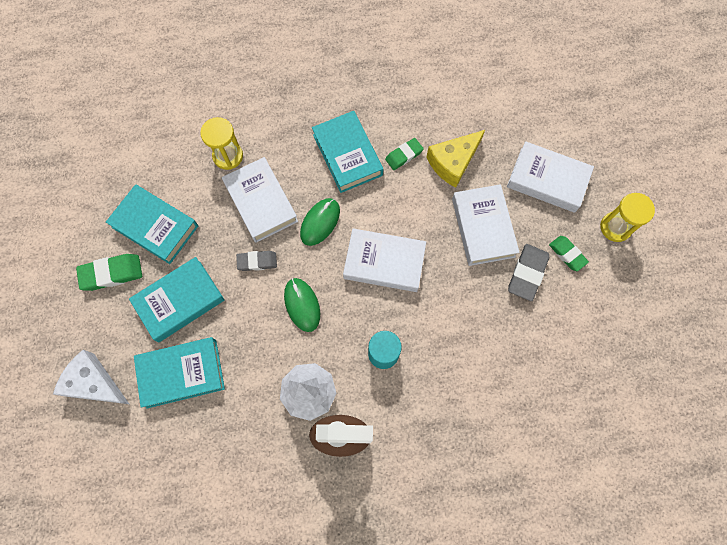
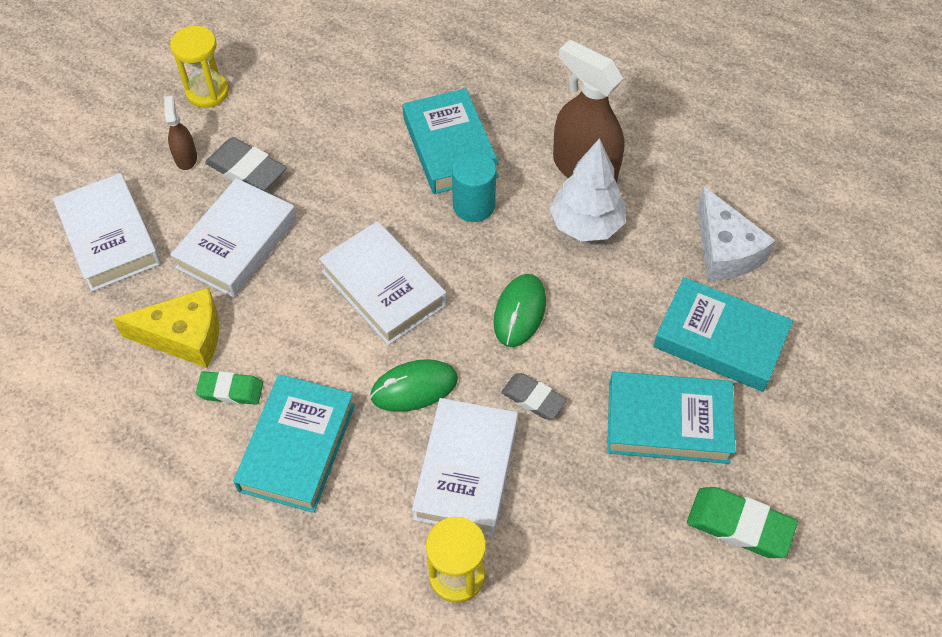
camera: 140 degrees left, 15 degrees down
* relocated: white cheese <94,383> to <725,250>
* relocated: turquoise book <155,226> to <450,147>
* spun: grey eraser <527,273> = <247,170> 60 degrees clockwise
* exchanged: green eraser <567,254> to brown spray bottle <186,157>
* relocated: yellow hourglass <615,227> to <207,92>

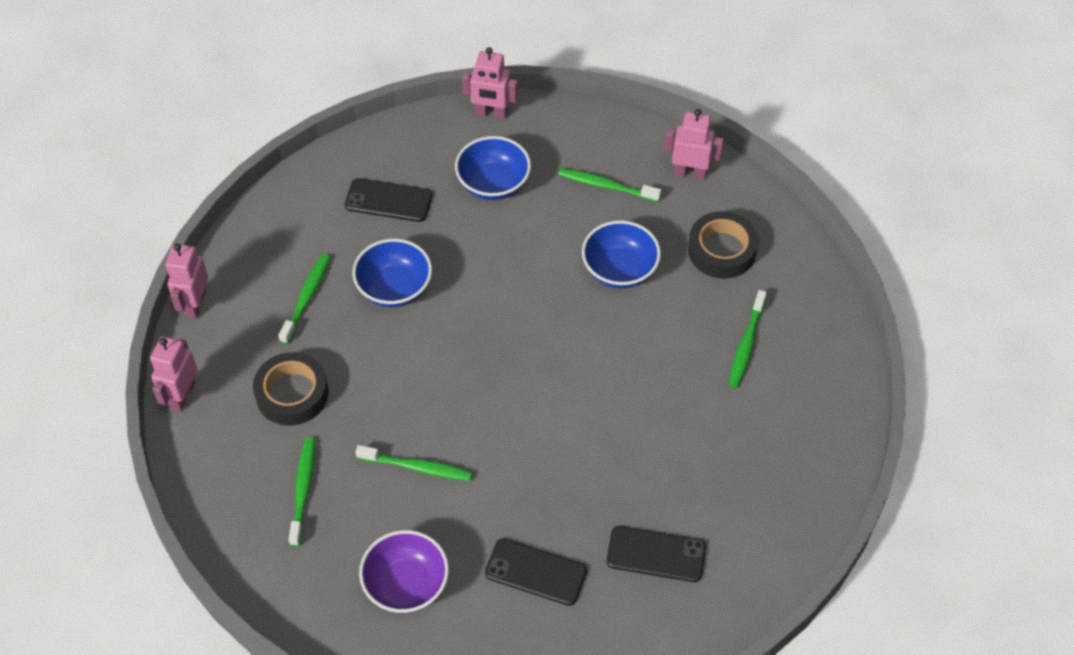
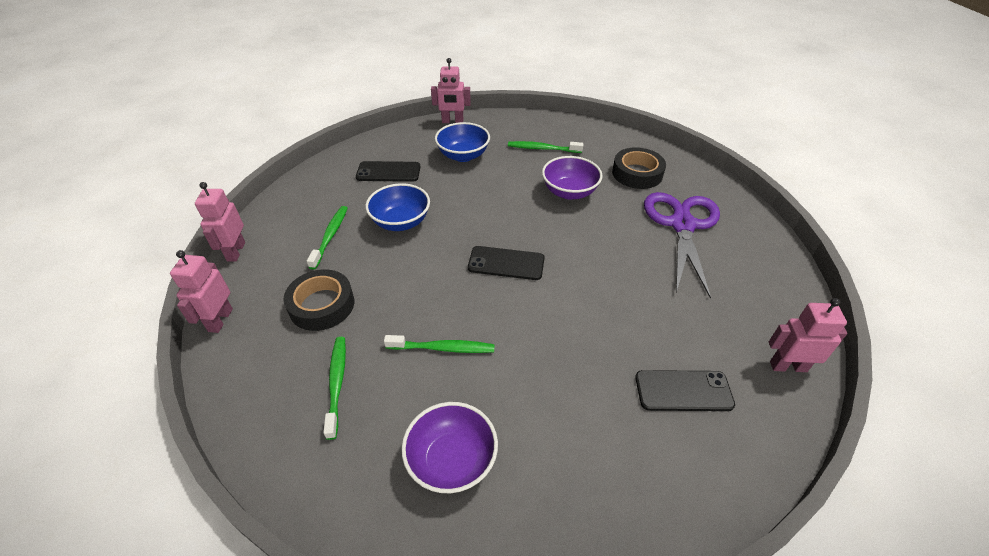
camera: 10 degrees left, 10 degrees down
* relocated: black phone <535,572> to <506,263>
* colour: blue bowl <619,270> to purple bowl <569,192>
* relocated: pink robot <690,173> to <788,366>
* exchanged: green toothbrush <746,344> to purple scissors <682,225>

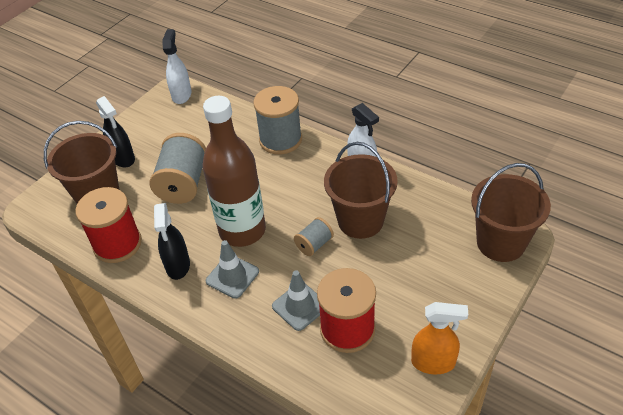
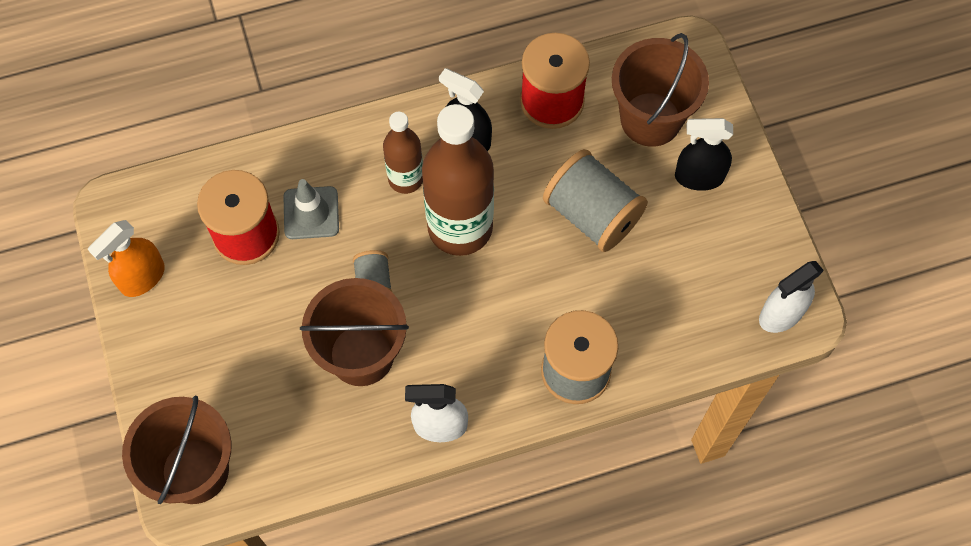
camera: 125 degrees right, 20 degrees up
* spun: white spray bottle <181,95> = <781,314> 105 degrees clockwise
* exchanged: grey traffic cone <232,276> to brown bottle <406,178>

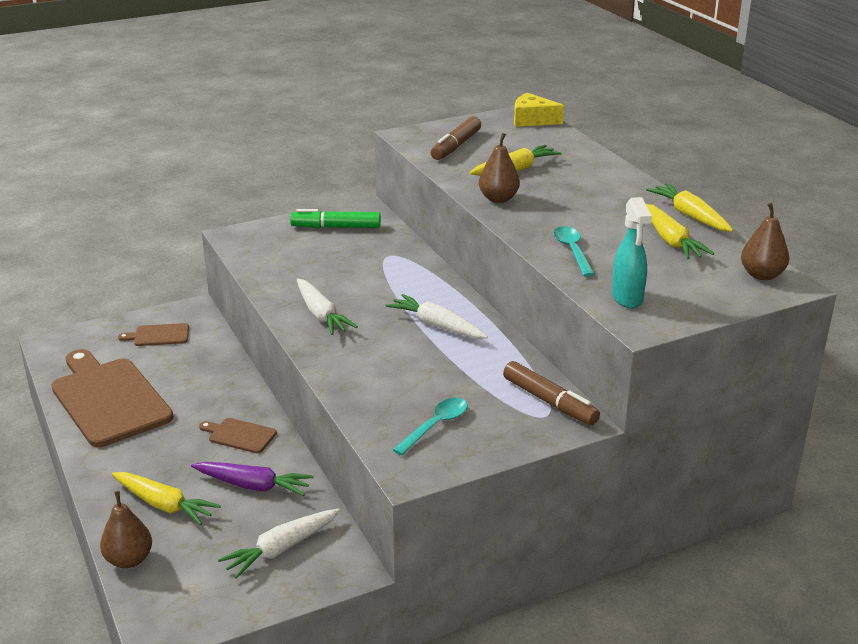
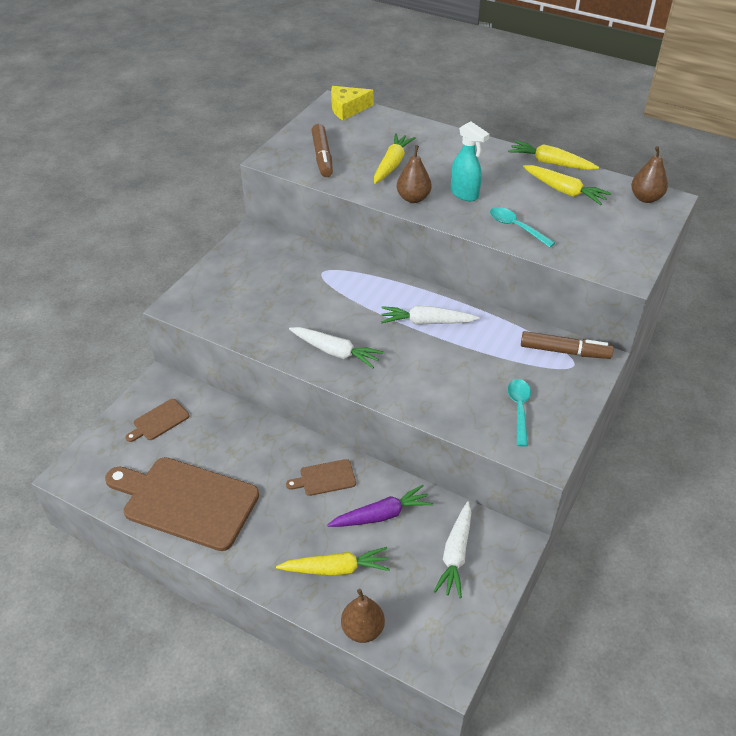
camera: 35 degrees left, 15 degrees up
* missing: green marker <336,227>
* relocated: turquoise spray bottle <627,298> to <464,194>

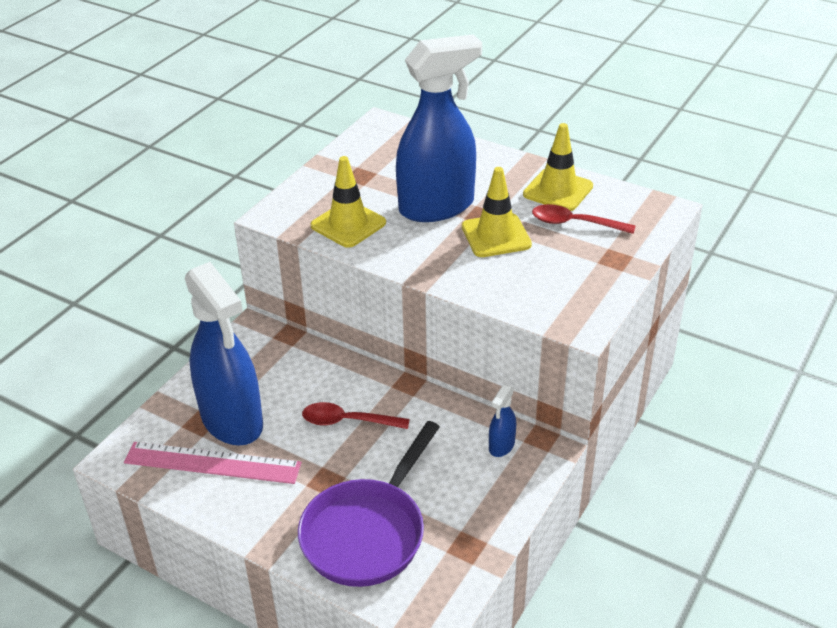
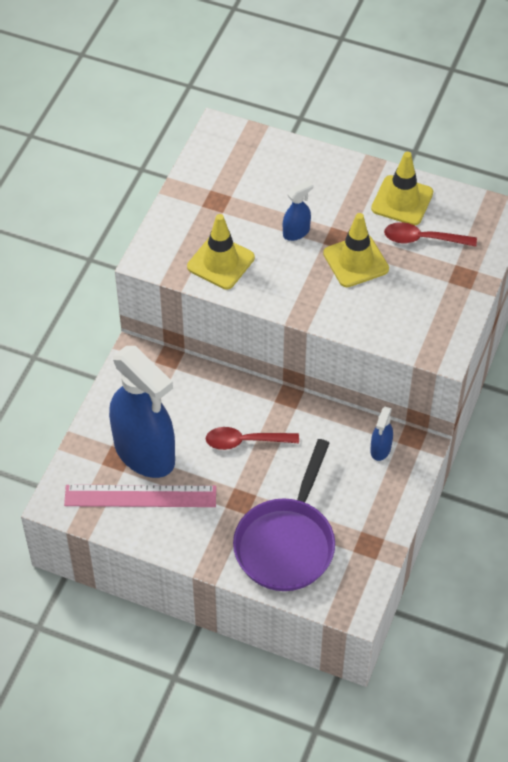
camera: 10 degrees left, 15 degrees up
* size: blue spray bottle <437,207> = <296,232> x0.41

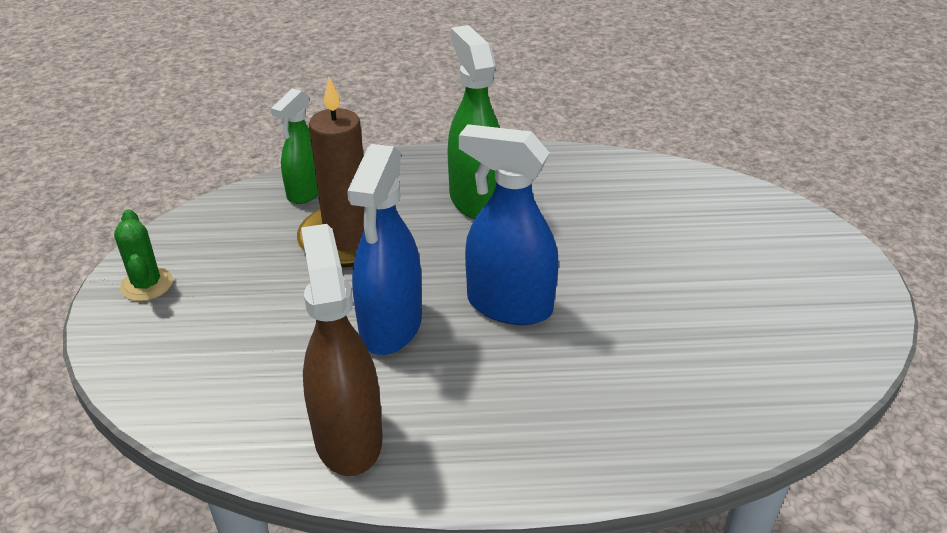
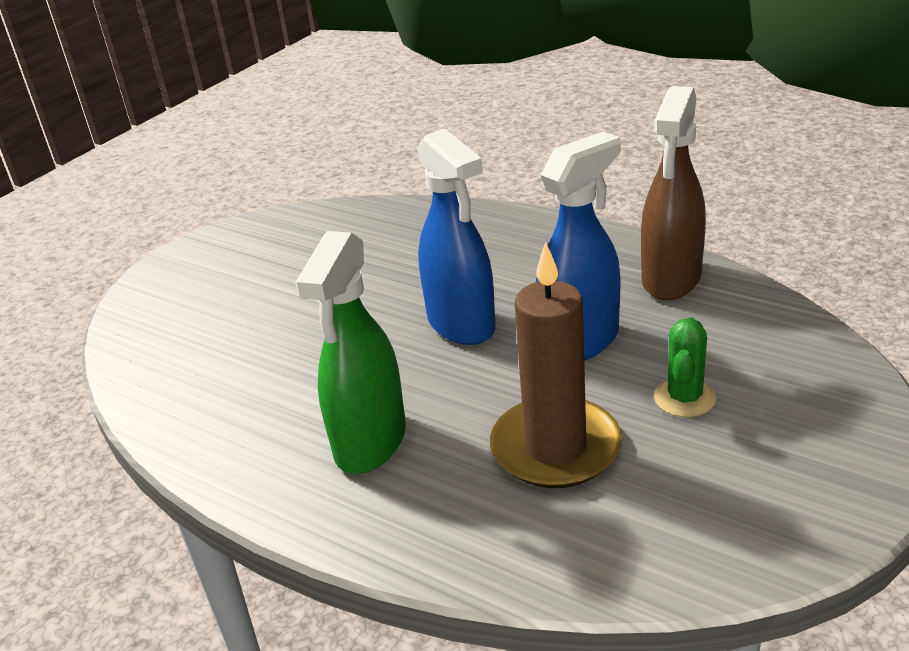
camera: 140 degrees left, 5 degrees down
* relocated: green cactus <147,285> to <684,398>
* missing: green spray bottle <306,192>

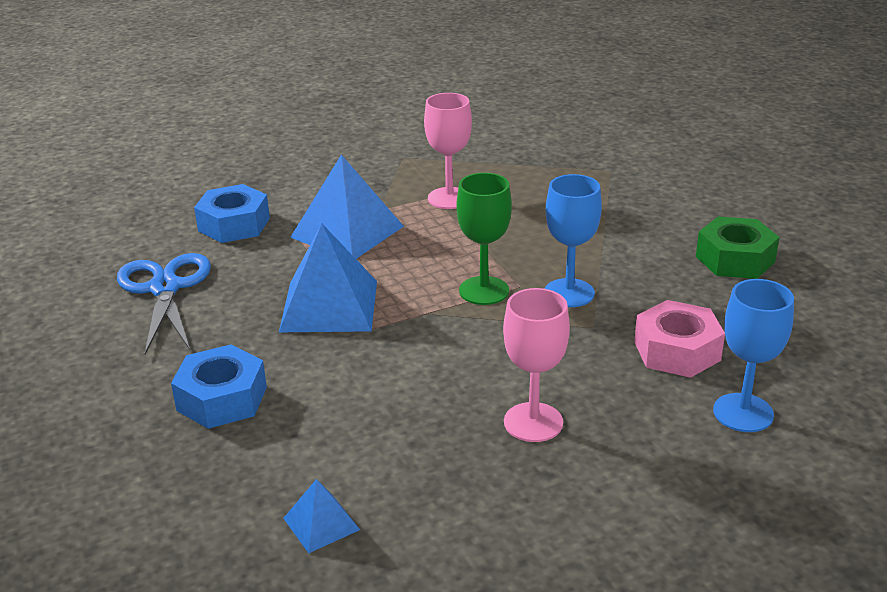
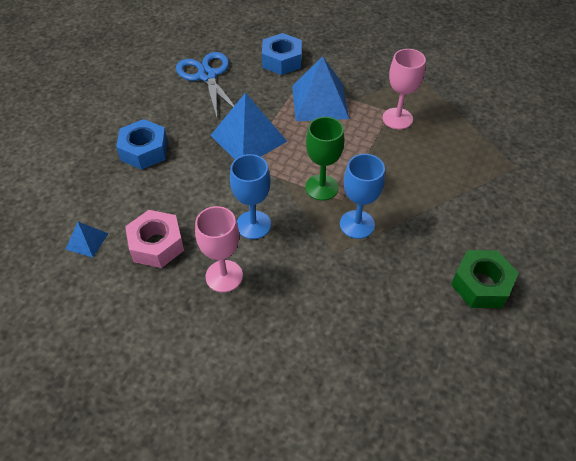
camera: 50 degrees right, 20 degrees up
* spun: blue scissors <165,288> = <207,76> 60 degrees counterclockwise
* relocated: pink nut <677,351> to <156,244>
* relocated: blue goblet <743,413> to <253,225>

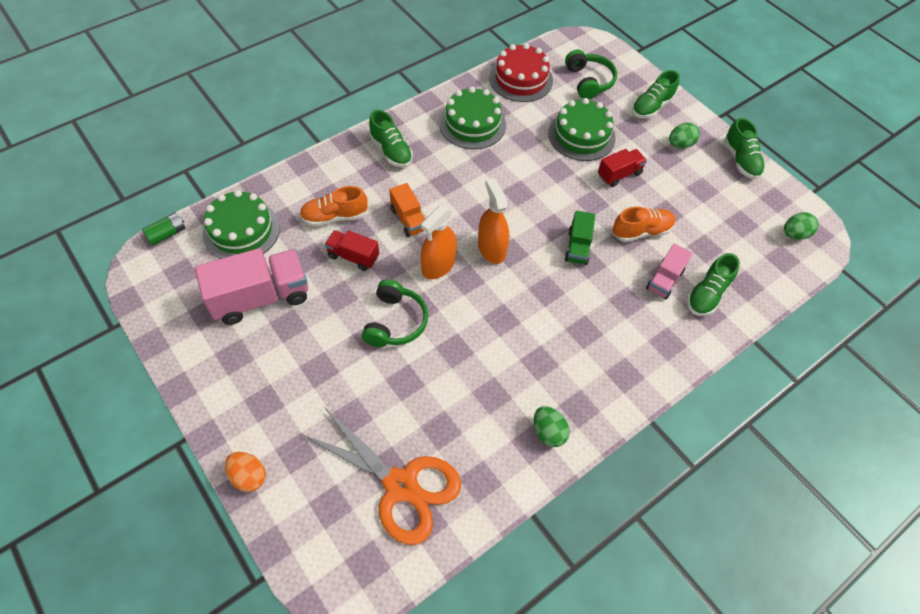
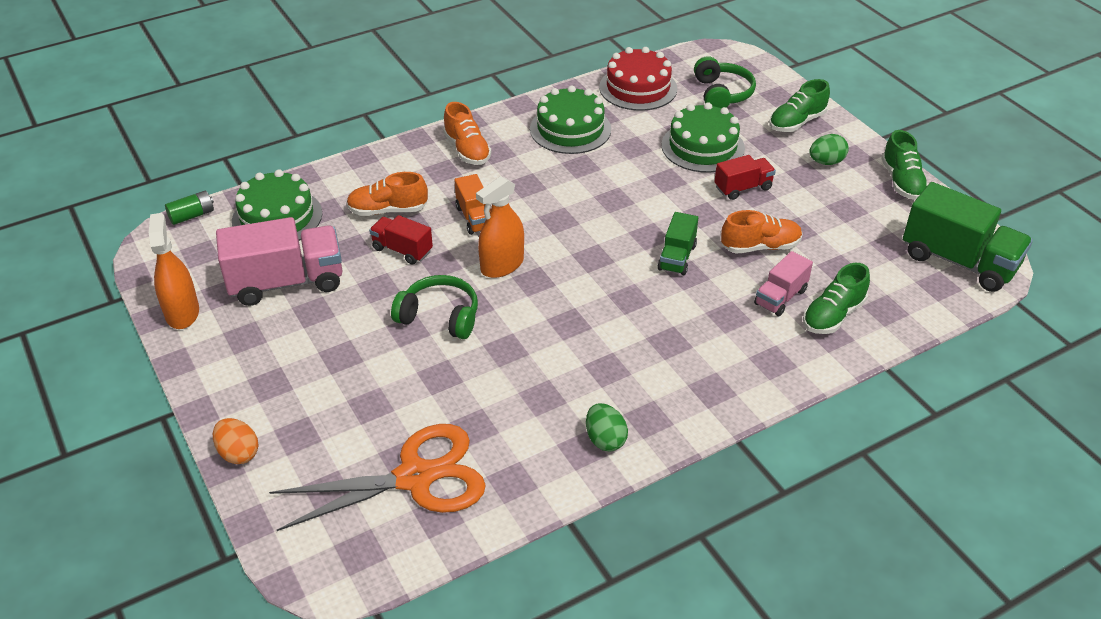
camera: 10 degrees right, 15 degrees down
* spun: orange scissors <401,485> = <415,477> 60 degrees counterclockwise
* spun: green headphones <395,322> = <439,316> 90 degrees counterclockwise
* colour: green shoe <391,150> to orange shoe <467,150>
* relocated: orange spray bottle <491,249> to <182,313>
* exchanged: green egg <794,234> to green truck <958,261>

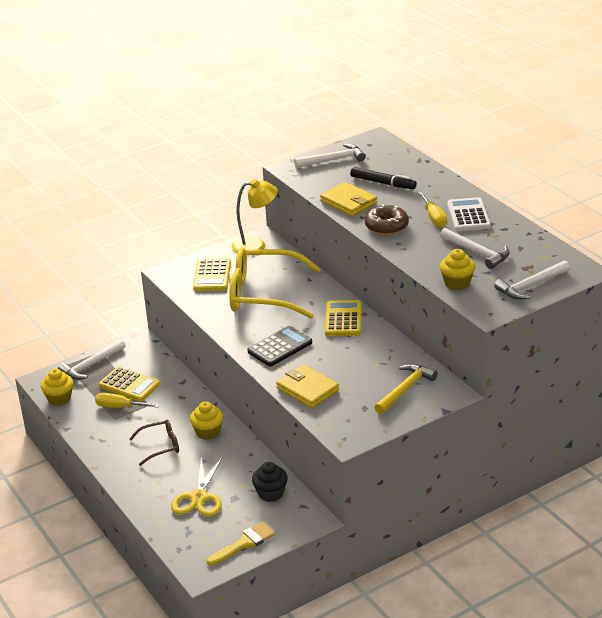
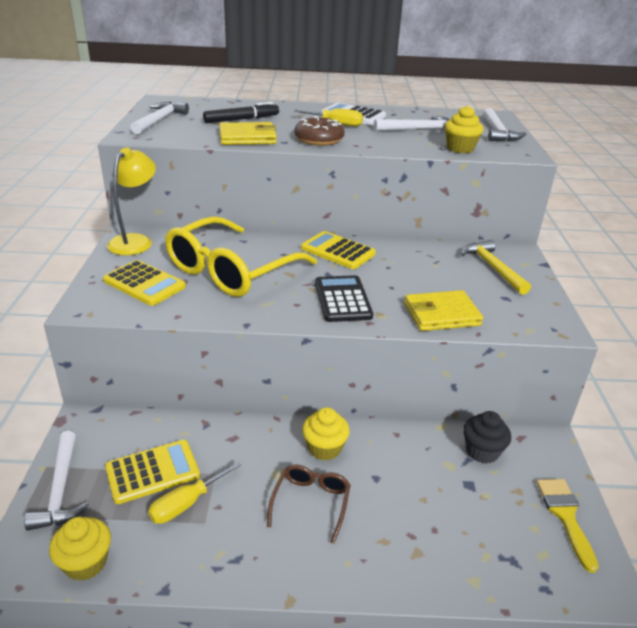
camera: 60 degrees left, 0 degrees up
* missing: yellow scissors <199,498>

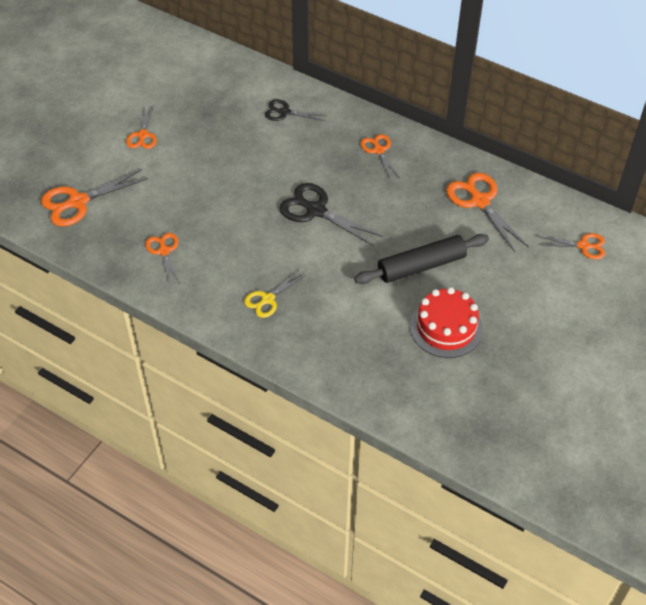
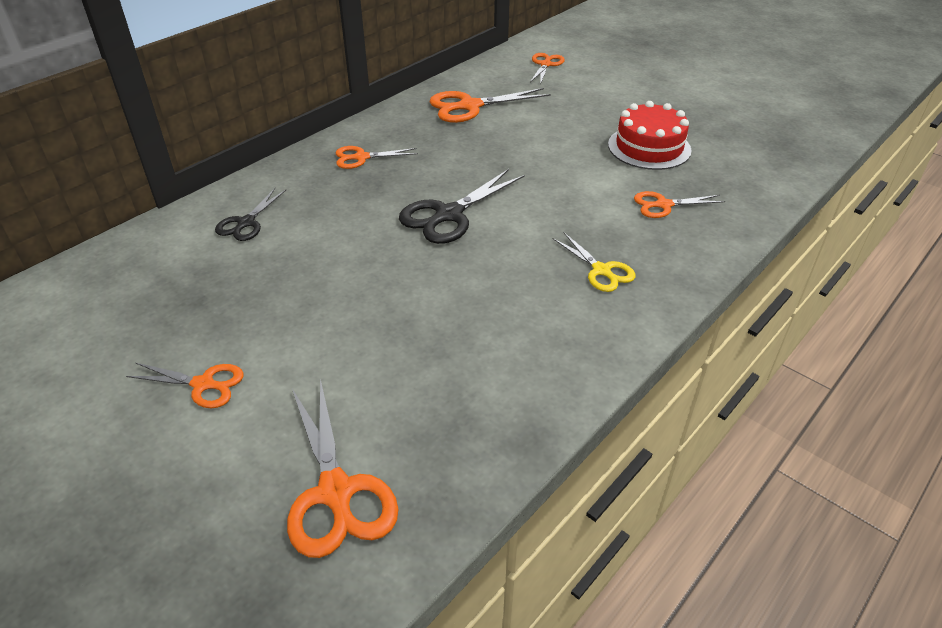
camera: 80 degrees left, 10 degrees down
* relocated: orange scissors <164,251> to <664,205>
* missing: black rolling pin <421,266>

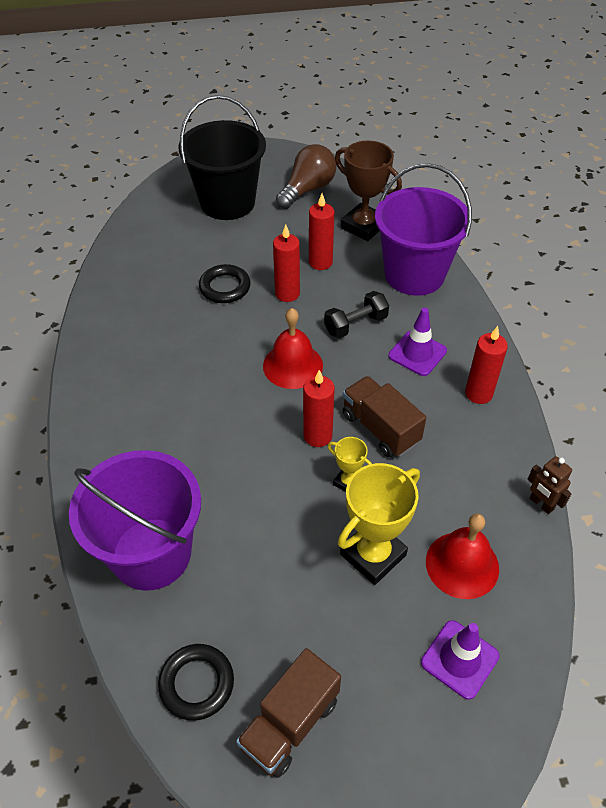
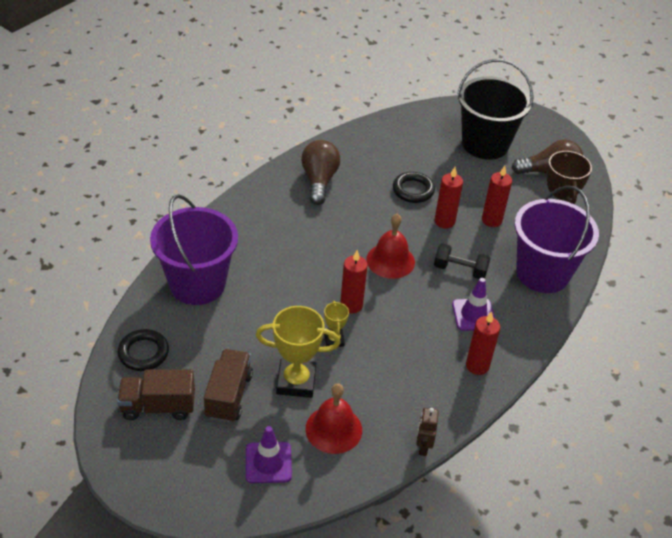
camera: 45 degrees right, 5 degrees down
* relocated: brown truck <380,428> to <228,395>
* appeared: brown light bulb <319,181>

